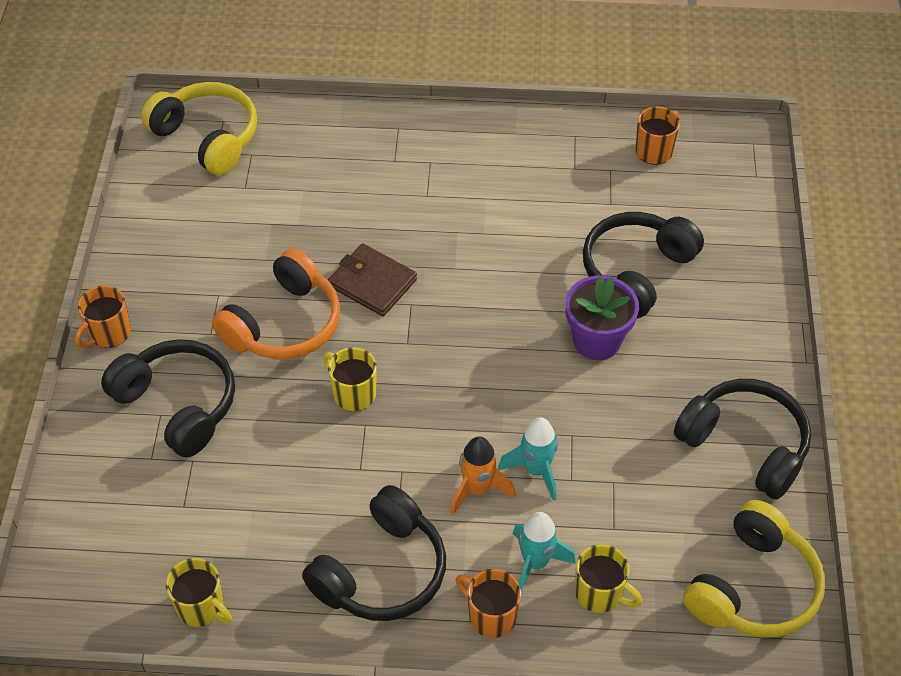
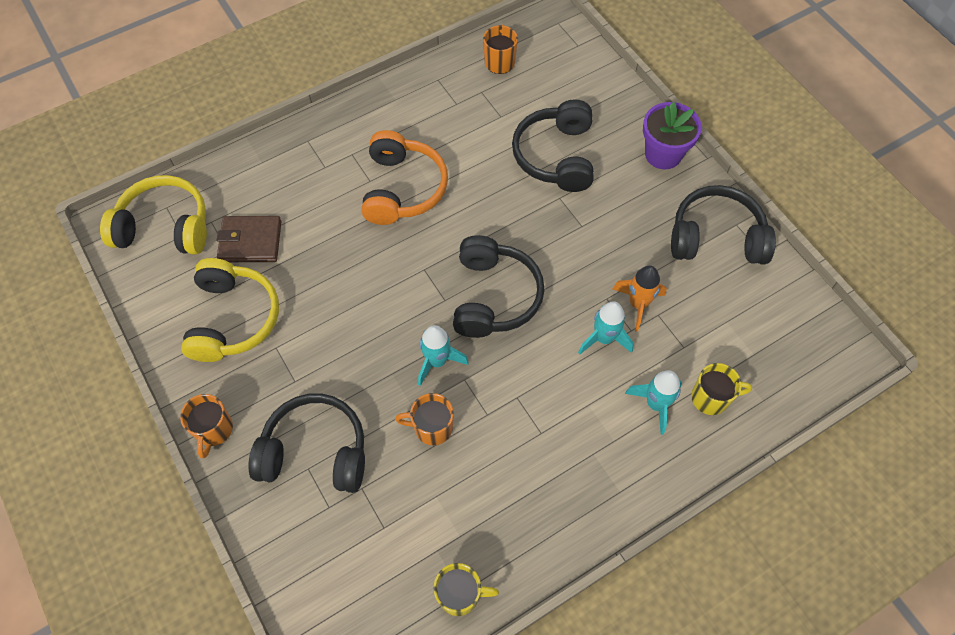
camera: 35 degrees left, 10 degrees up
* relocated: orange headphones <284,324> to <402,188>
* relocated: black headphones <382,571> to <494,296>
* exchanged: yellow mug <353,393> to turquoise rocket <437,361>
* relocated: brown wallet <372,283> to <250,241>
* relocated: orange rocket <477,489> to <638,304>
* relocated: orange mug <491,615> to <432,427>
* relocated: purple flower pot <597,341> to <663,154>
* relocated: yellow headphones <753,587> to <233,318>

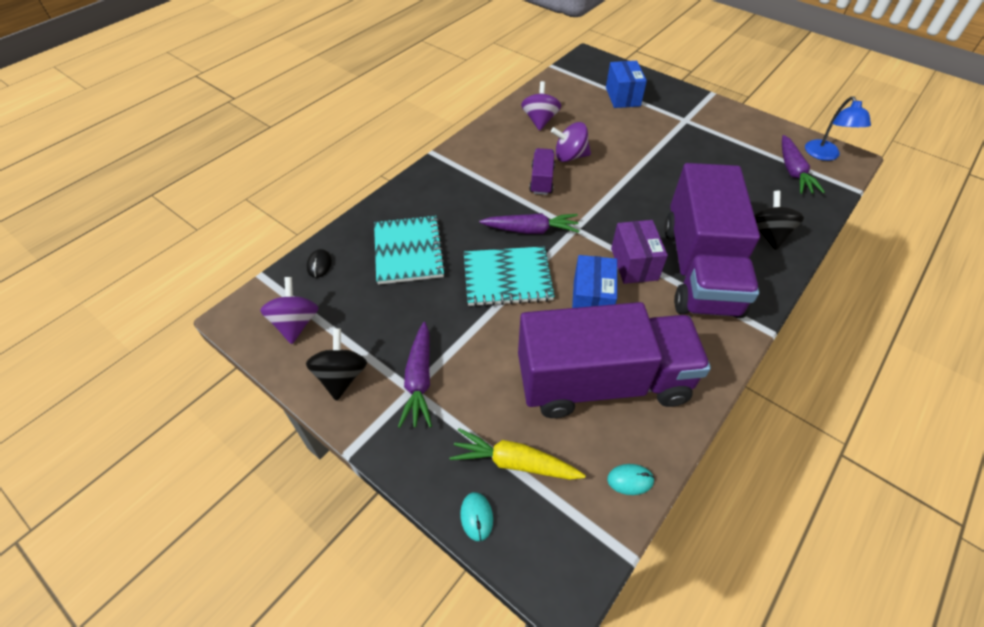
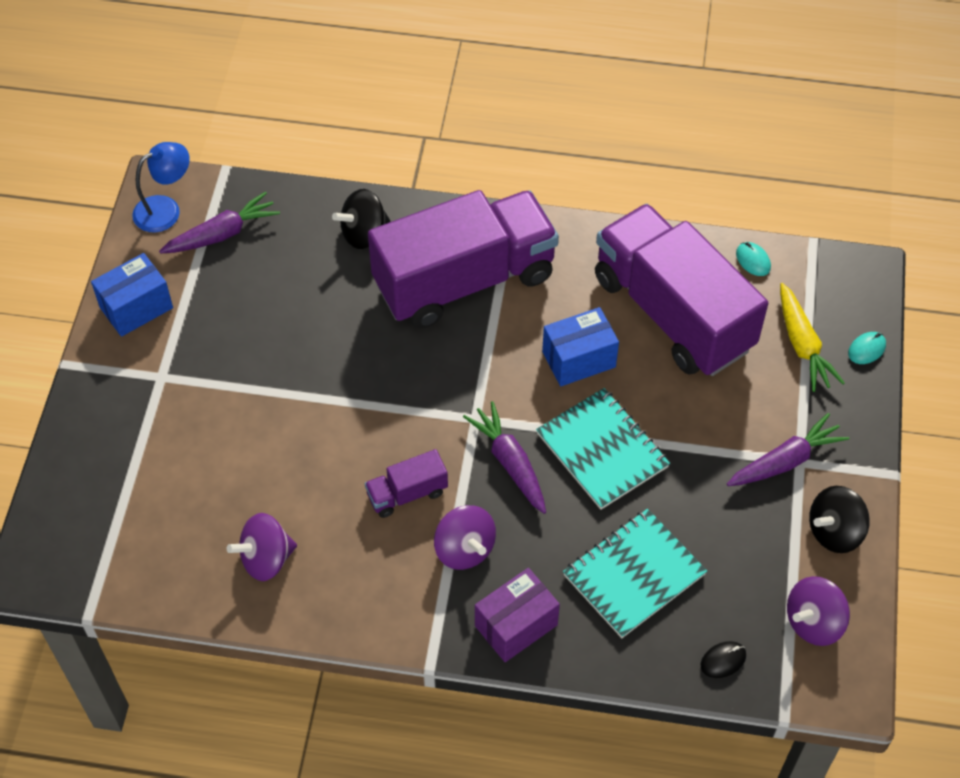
camera: 120 degrees left, 5 degrees up
* relocated: purple spinning top <569,156> to <464,549>
* relocated: blue box <622,97> to <136,307>
* relocated: purple box <634,264> to <516,625>

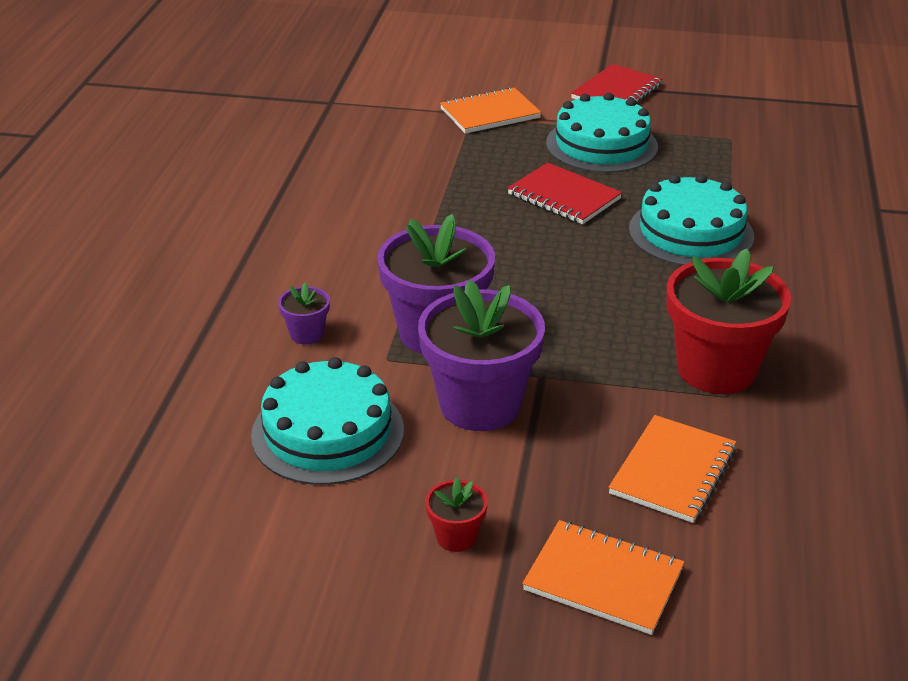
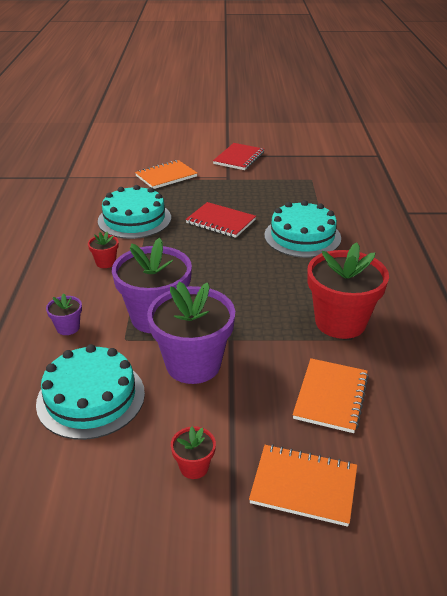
camera: 10 degrees left, 0 degrees up
* relocated: turquoise cake <601,145> to <134,219>
* appeared: red flower pot <105,262>

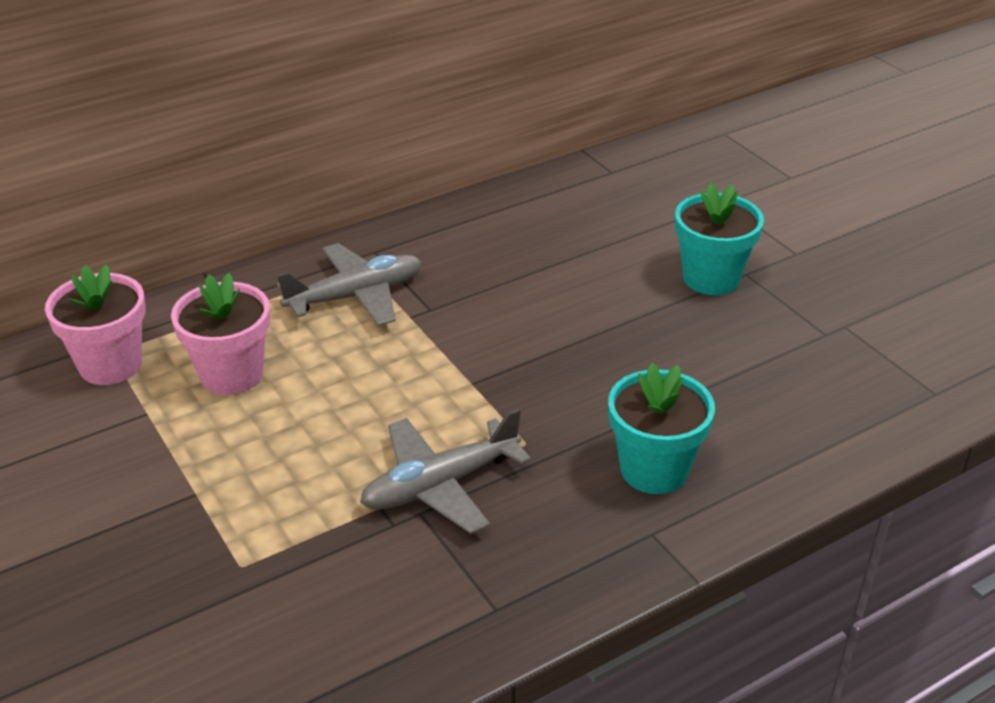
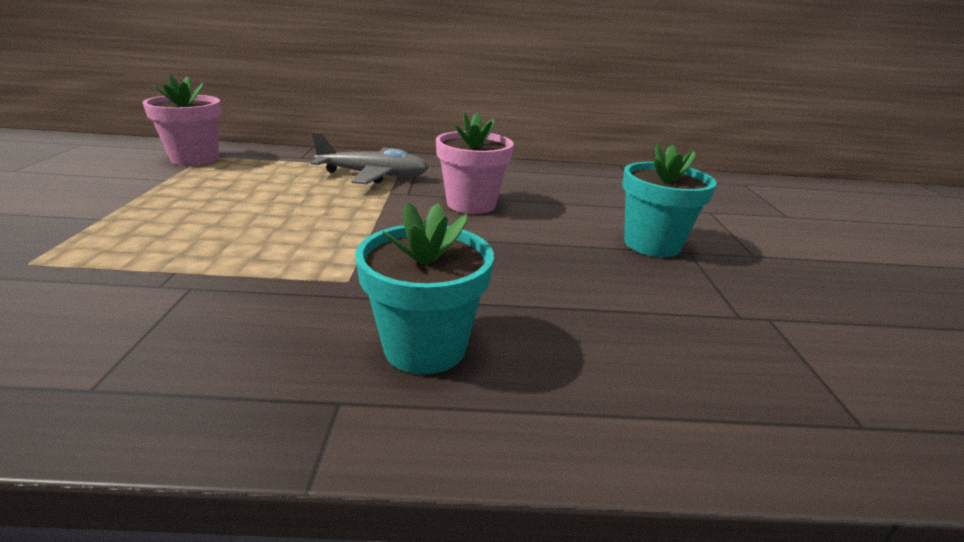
camera: 30 degrees right, 10 degrees down
* relocated: pink flower pot <231,374> to <471,204>
* missing: grey plane <440,485>

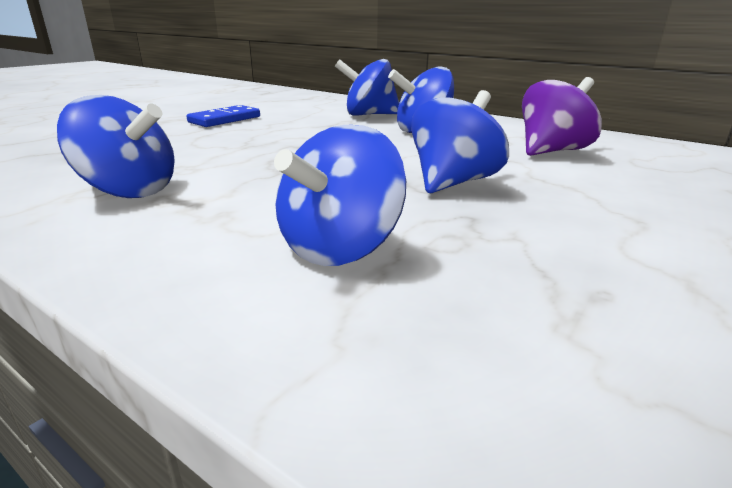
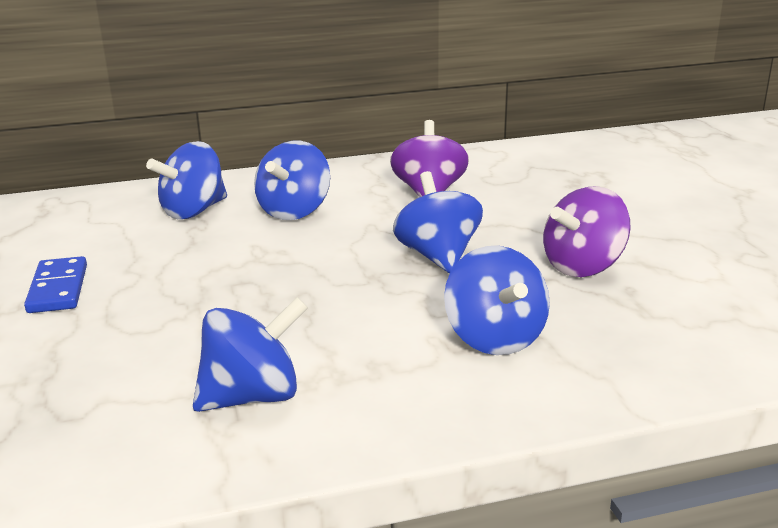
camera: 50 degrees left, 0 degrees up
* appeared: purple spinning top <583,266>

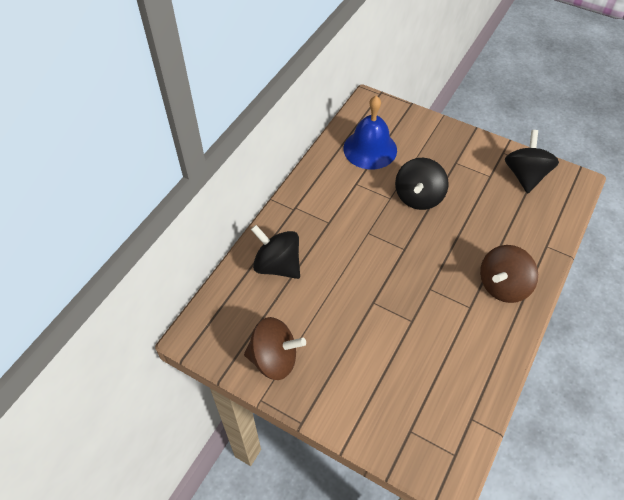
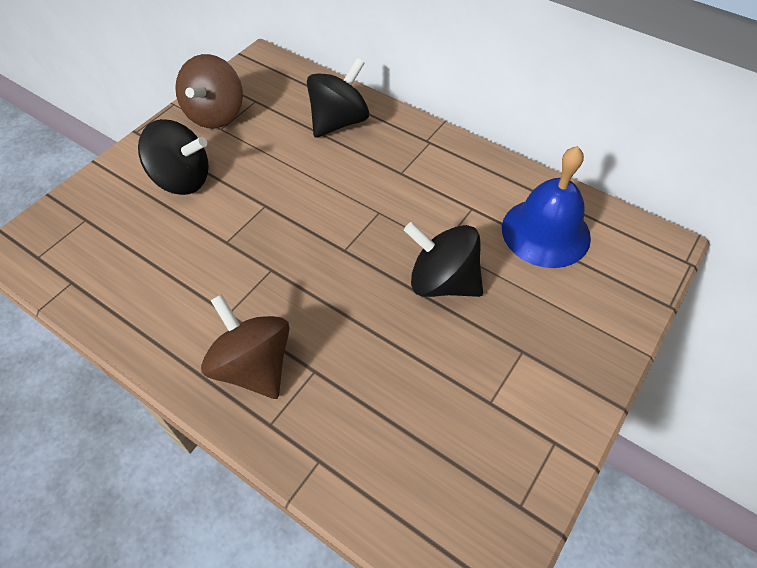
camera: 95 degrees right, 0 degrees up
* relocated: black spinning top <525,175> to <182,180>

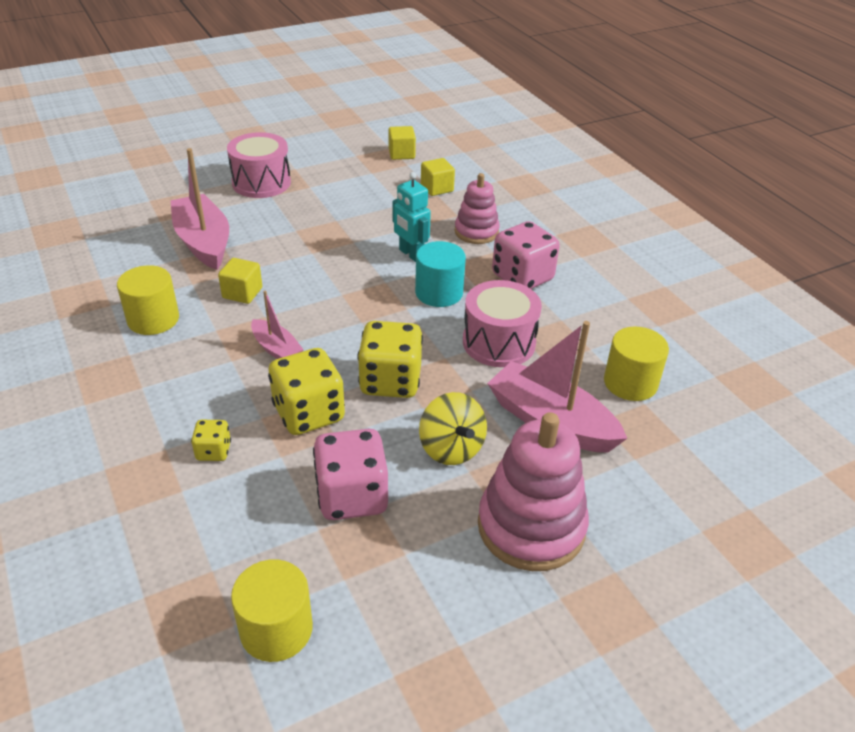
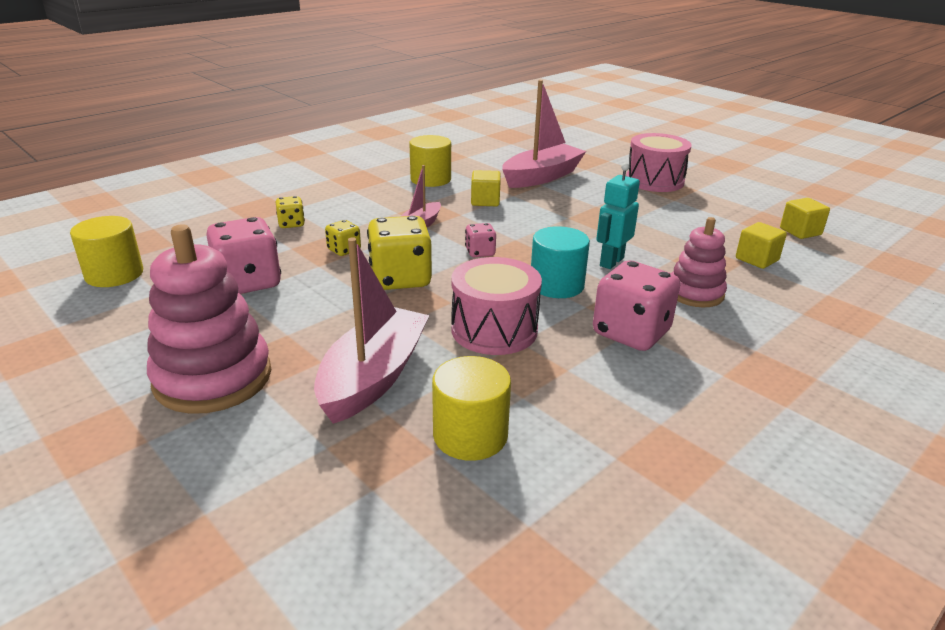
camera: 75 degrees right, 10 degrees down
* size: yellow dice <309,413> = <344,250> x0.50
* missing: yellow spinning top <451,448>
* appeared: pink dice <480,252>

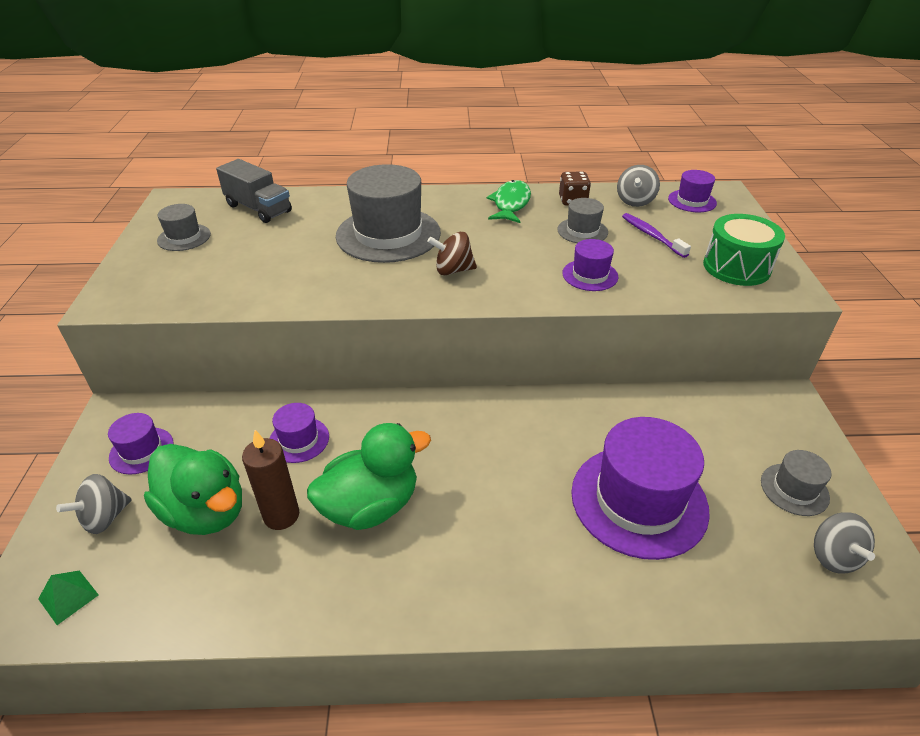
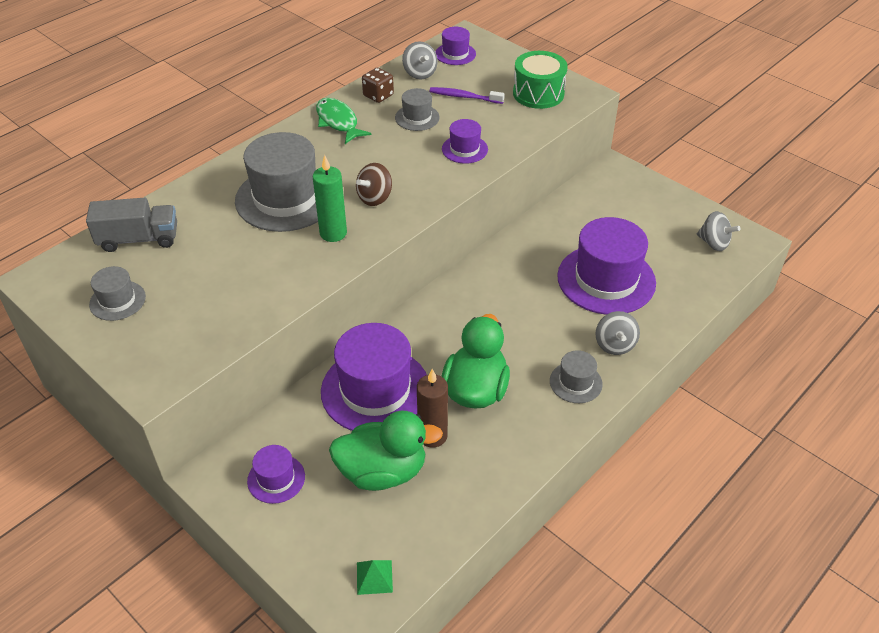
camera: 45 degrees left, 5 degrees up
* relocated: grey spinning top <105,517> to <614,345>
* size: purple hat <299,440> = <375,390> x2.06
* relocated: grey hat <794,489> to <575,382>
* appeared: green candle <333,233>

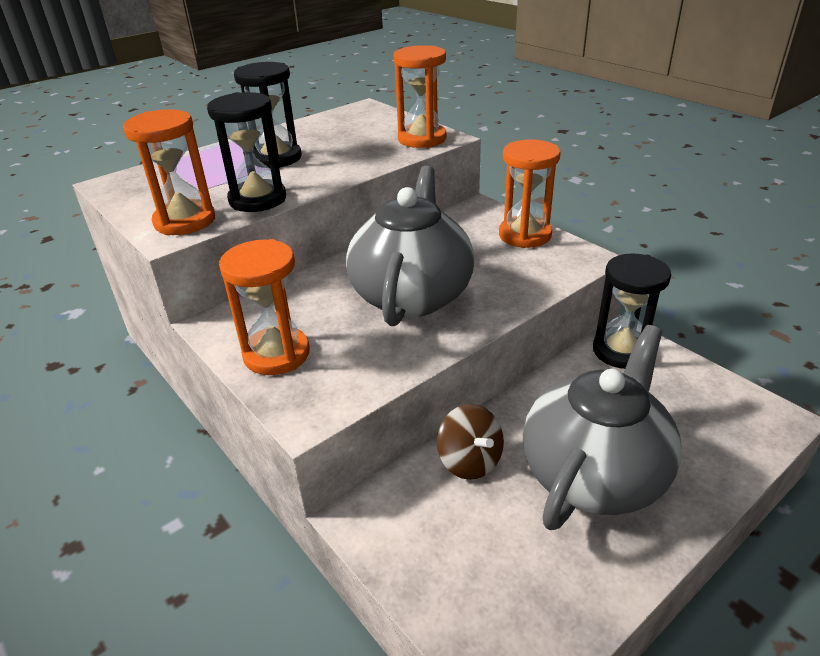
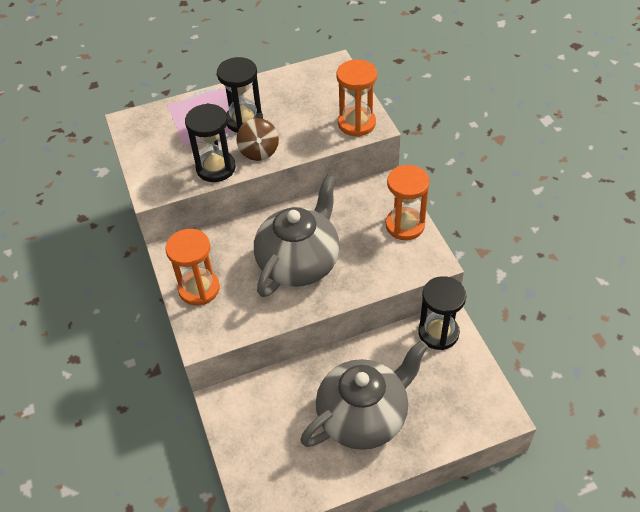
camera: 20 degrees right, 15 degrees up
* missing: orange hourglass <185,221>
* relocated: brown spinning top <469,461> to <259,151>

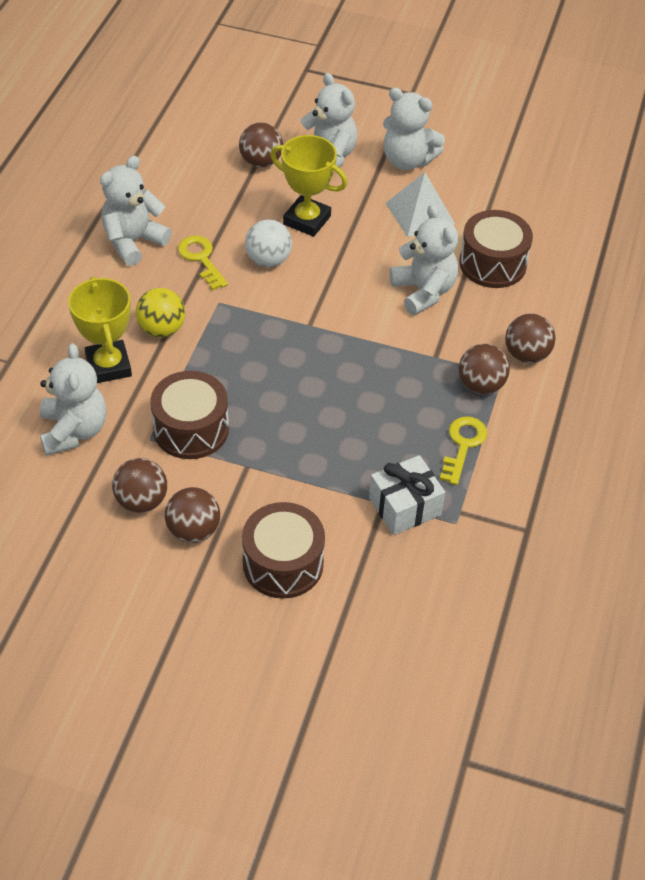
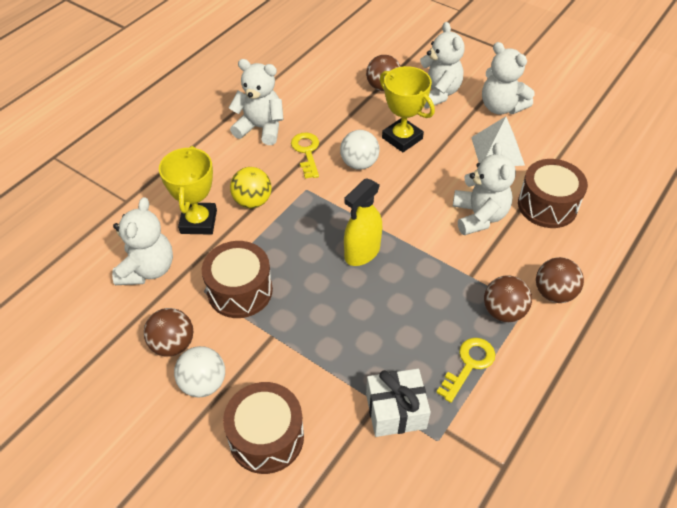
camera: 20 degrees right, 0 degrees up
* spun: white teddy bear <133,242> = <260,128> 45 degrees clockwise
* colour: brown ball <193,530> to white ball <203,383>
* appeared: yellow spray bottle <362,252>

